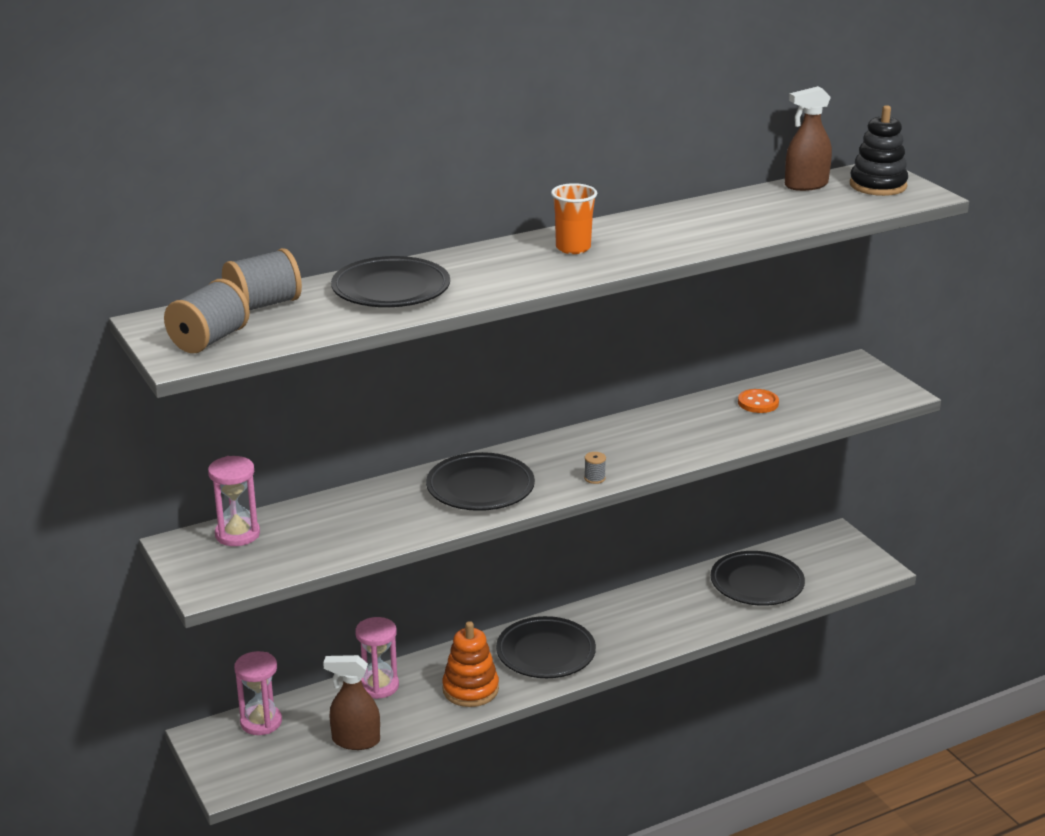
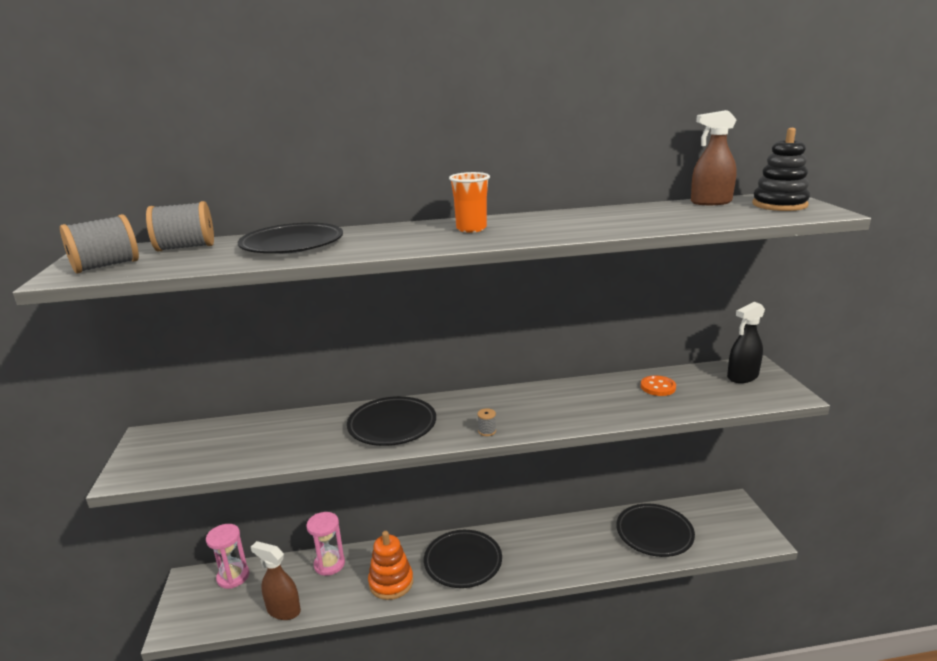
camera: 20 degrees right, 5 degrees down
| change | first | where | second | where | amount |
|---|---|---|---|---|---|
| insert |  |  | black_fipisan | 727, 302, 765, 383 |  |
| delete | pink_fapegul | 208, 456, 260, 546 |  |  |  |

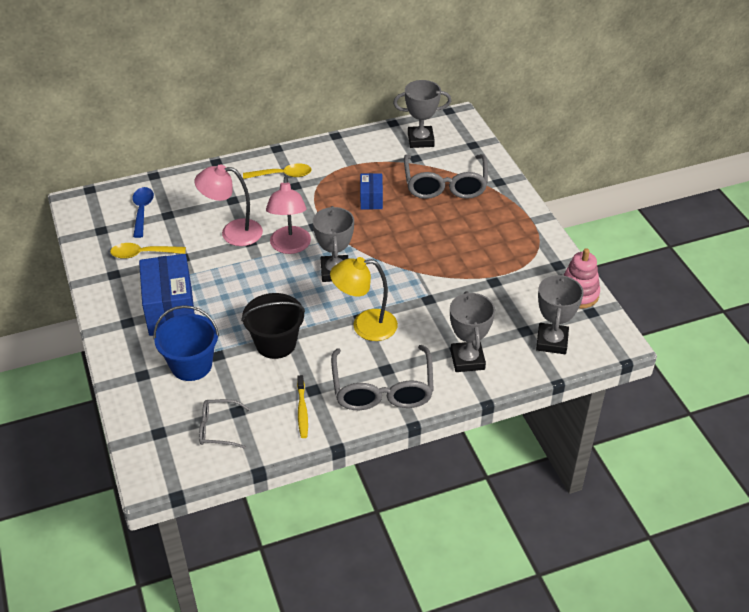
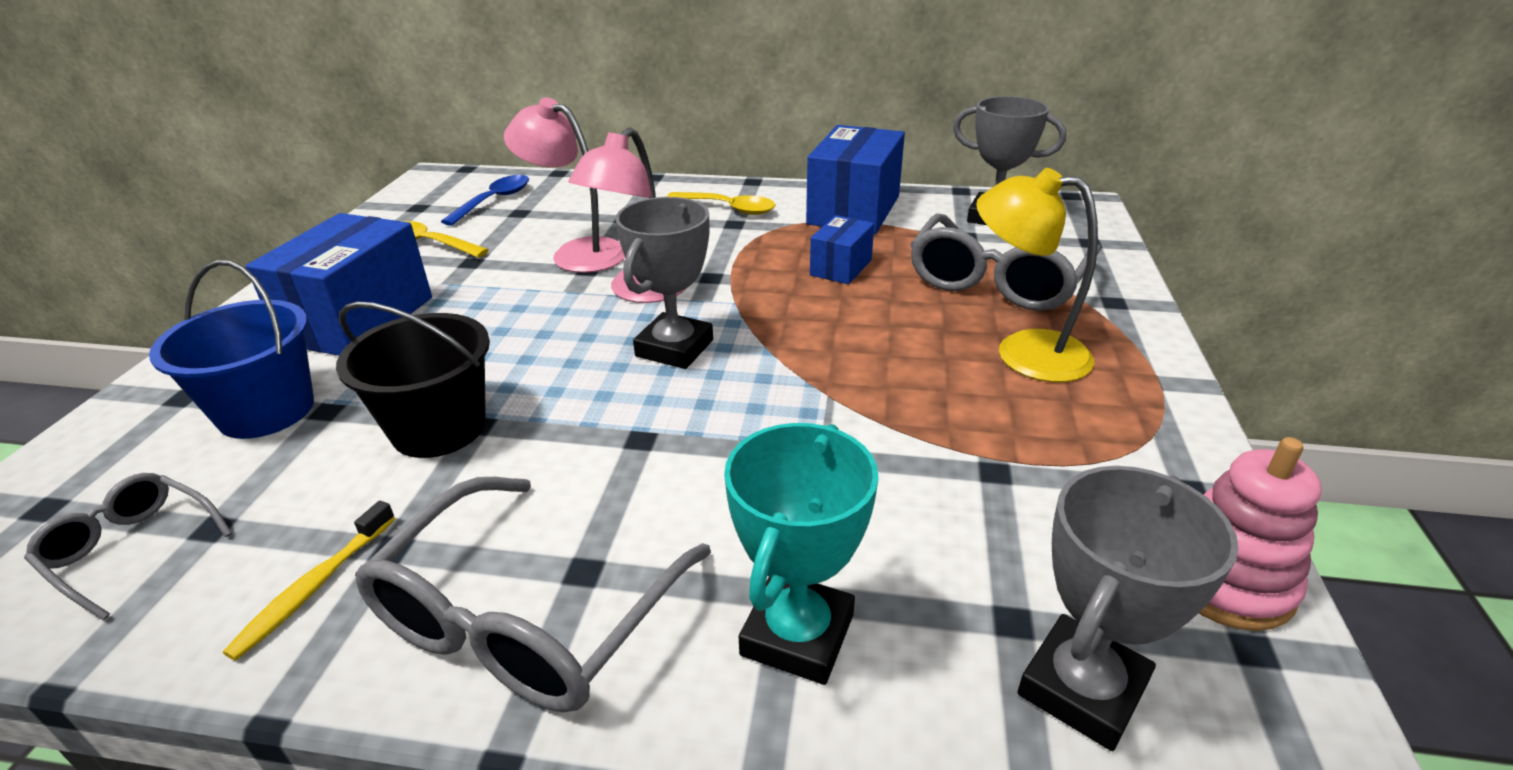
camera: 30 degrees right, 10 degrees down
| change | first | where | second | where | amount |
|---|---|---|---|---|---|
| recolor | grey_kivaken | 450, 291, 495, 372 | turquoise_kivaken | 724, 423, 879, 685 |  |
| insert |  |  | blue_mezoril | 806, 125, 905, 234 |  |
| move | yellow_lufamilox | 330, 257, 398, 341 |  | 976, 168, 1098, 382 |  |

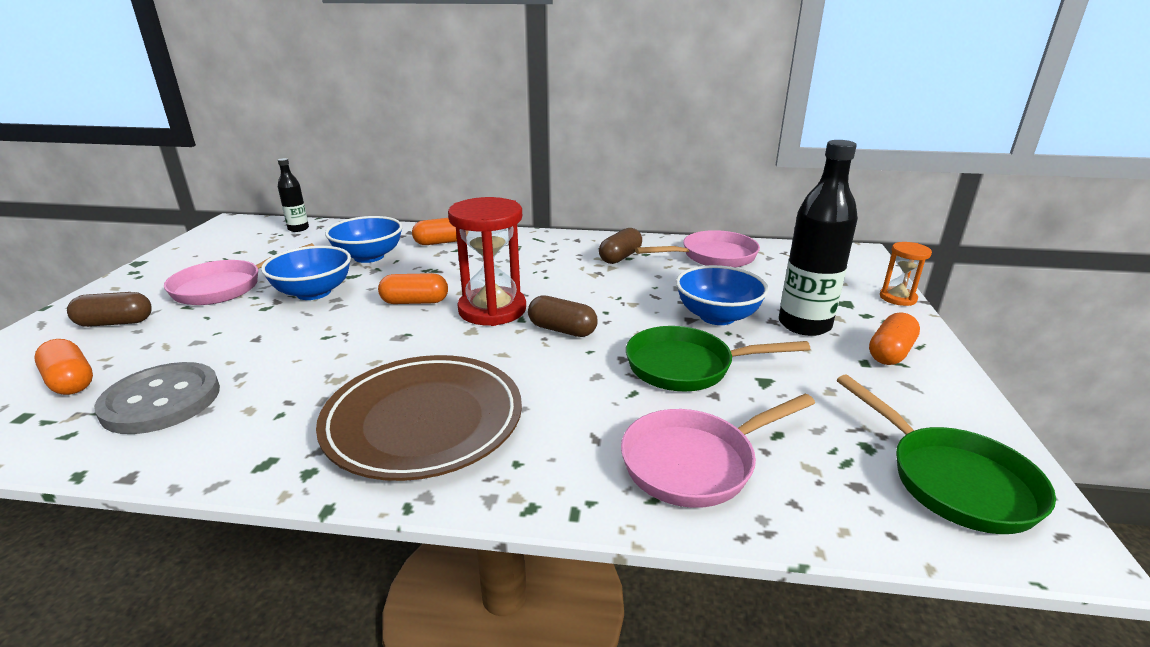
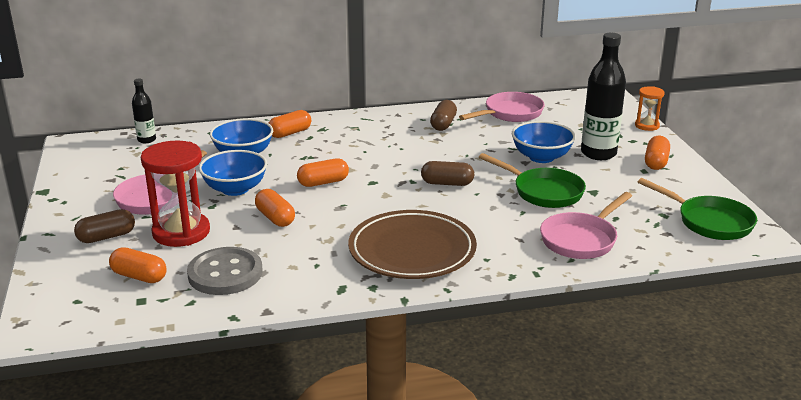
camera: 20 degrees left, 0 degrees up
| change | first | where | second | where | amount |
|---|---|---|---|---|---|
| move | red_fapegul | 448, 197, 526, 326 |  | 141, 141, 210, 247 |  |
| insert |  |  | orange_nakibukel | 255, 189, 295, 227 |  |
| rotate | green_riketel | 626, 326, 810, 391 |  | 479, 153, 586, 208 | 120 degrees counterclockwise |

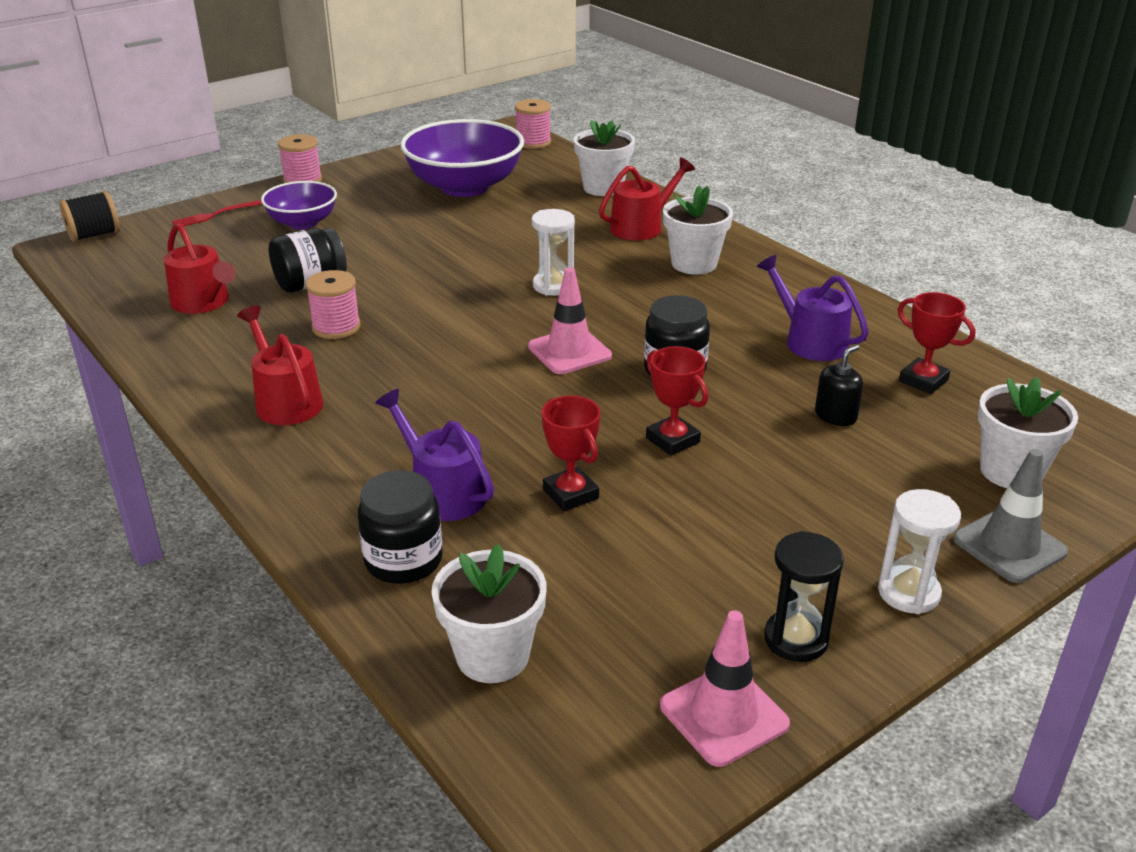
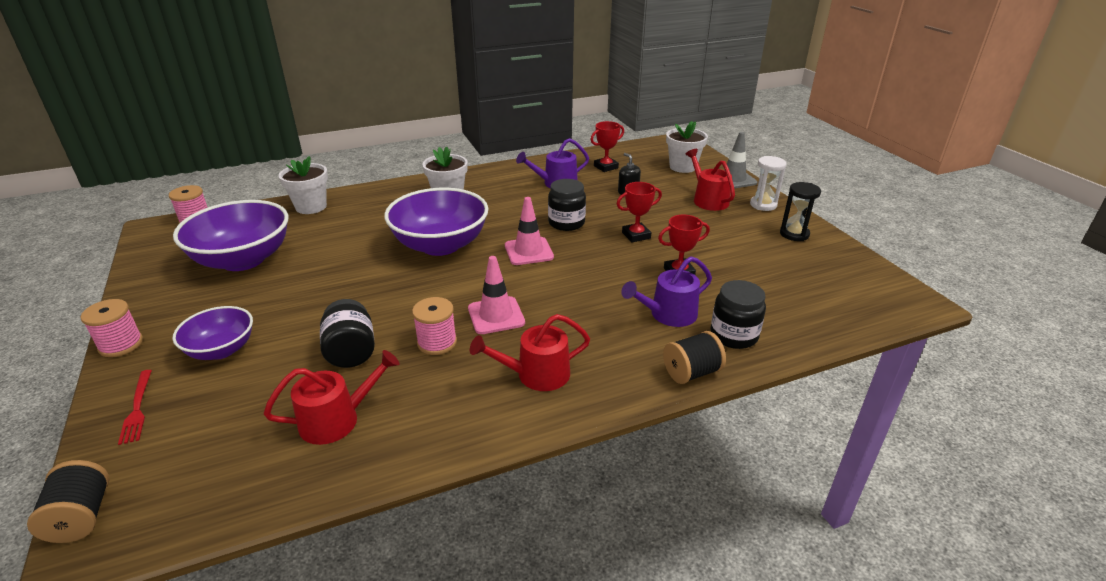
camera: 75 degrees left, 0 degrees up
| change | first | where | second | where | amount |
|---|---|---|---|---|---|
| replace | white_fapegul | 532, 209, 575, 296 | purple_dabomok | 384, 188, 488, 256 |  |
| move | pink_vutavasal | 660, 610, 790, 767 |  | 468, 256, 525, 334 |  |
| insert |  |  | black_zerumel | 663, 331, 726, 384 |  |
| move | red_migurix | 599, 157, 695, 240 |  | 686, 149, 735, 211 |  |
| delete | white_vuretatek | 431, 544, 546, 683 |  |  |  |

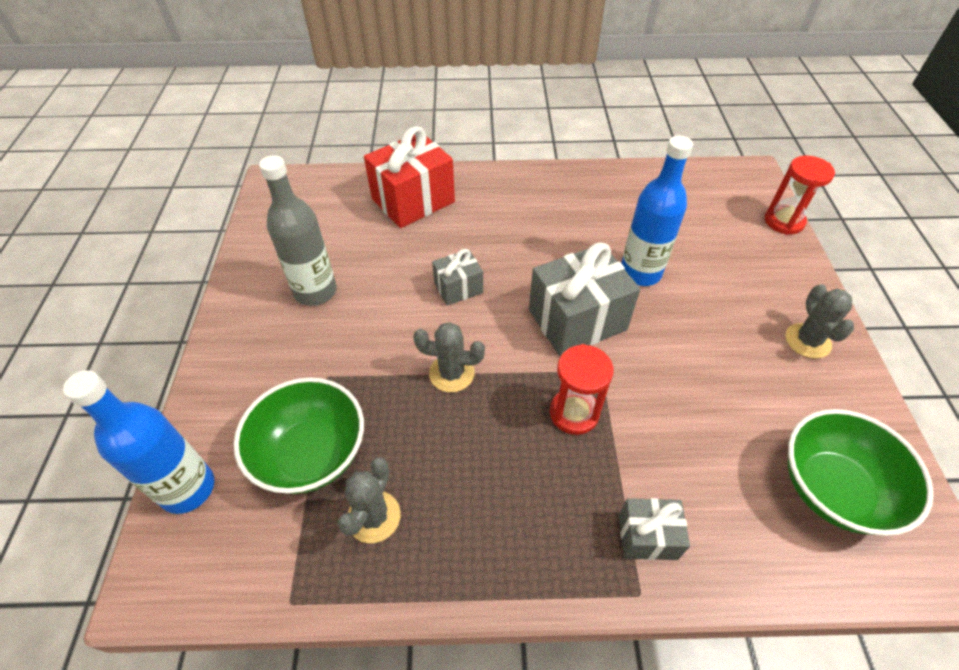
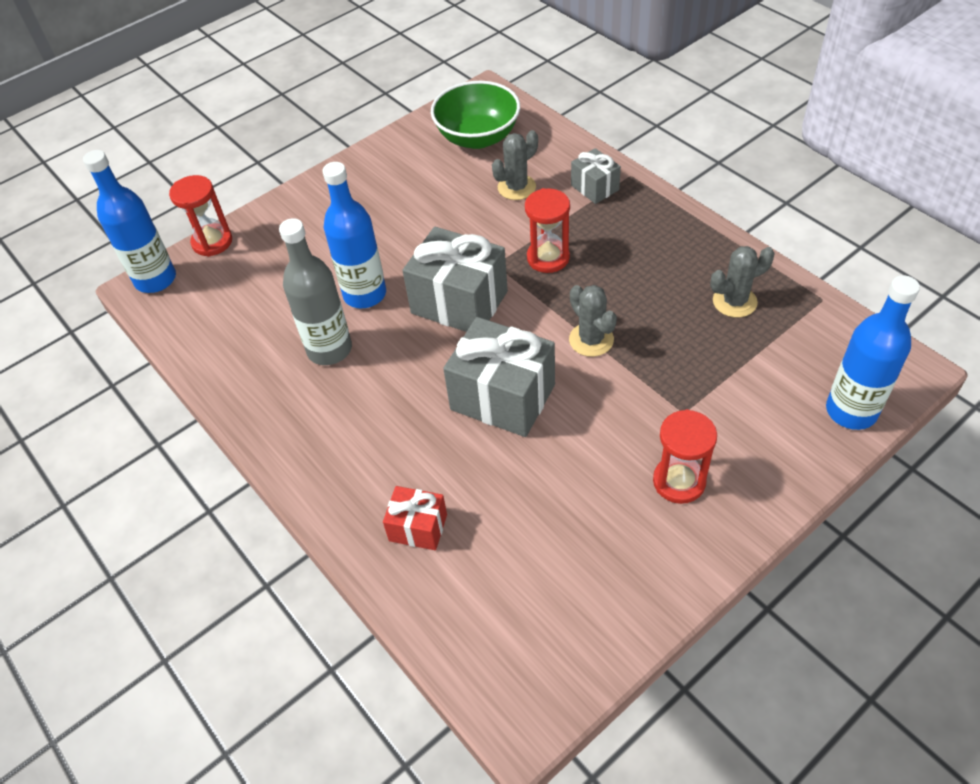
camera: 125 degrees left, 0 degrees up
| change | first | where | second | where | amount |
|---|---|---|---|---|---|
| insert |  |  | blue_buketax | 83, 150, 176, 293 |  |
| move | grey_buketax | 259, 155, 337, 306 |  | 279, 218, 352, 365 |  |
| resize | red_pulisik | 364, 126, 455, 228 |  | 383, 486, 447, 550 | x0.54 |
| resize | grey_pulisik | 432, 249, 483, 306 |  | 443, 317, 555, 437 | x1.87 |
| move | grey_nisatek | 786, 284, 854, 358 |  | 492, 130, 538, 200 |  |
| insert |  |  | red_fapegul | 653, 409, 717, 504 |  |
| delete | green_dabomok | 234, 377, 364, 494 |  |  |  |

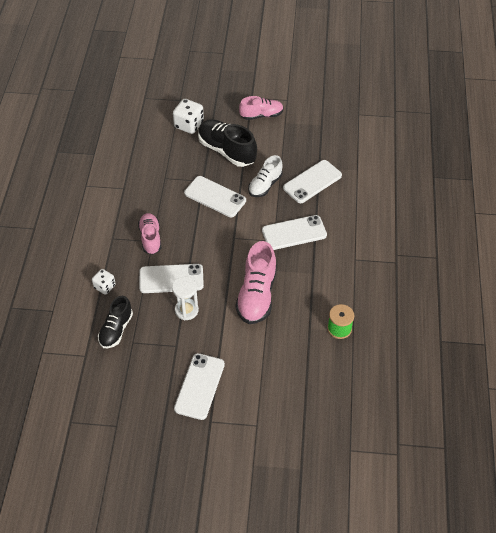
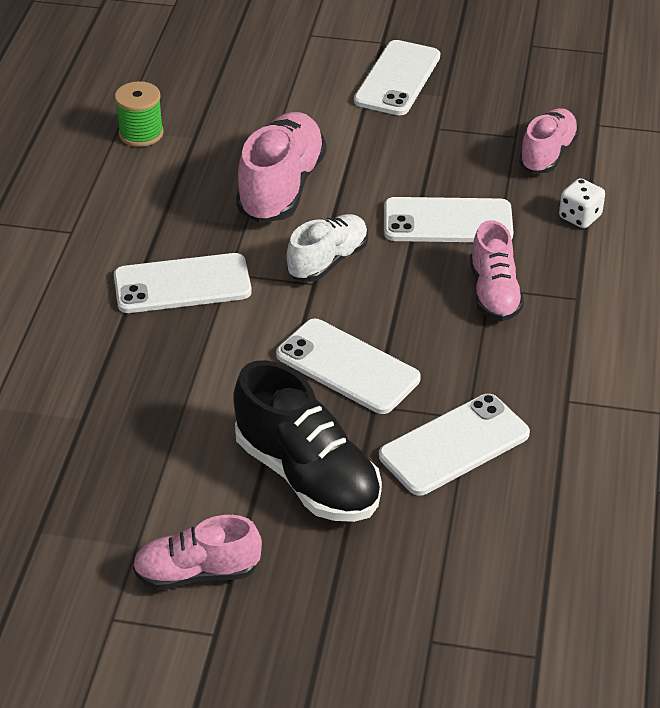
camera: 175 degrees left, 10 degrees down
| change | first | where | second | where | amount |
|---|---|---|---|---|---|
| move | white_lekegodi | 248, 155, 283, 197 |  | 287, 214, 368, 282 |  |
| move | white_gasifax | 283, 160, 342, 203 |  | 379, 394, 530, 496 |  |
| recolor | black_lekegodi | 98, 296, 133, 348 | pink_lekegodi | 519, 108, 579, 173 |  |
| delete | white_fapegul | 172, 277, 199, 320 |  |  |  |
| delete | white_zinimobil | 173, 99, 204, 134 |  |  |  |

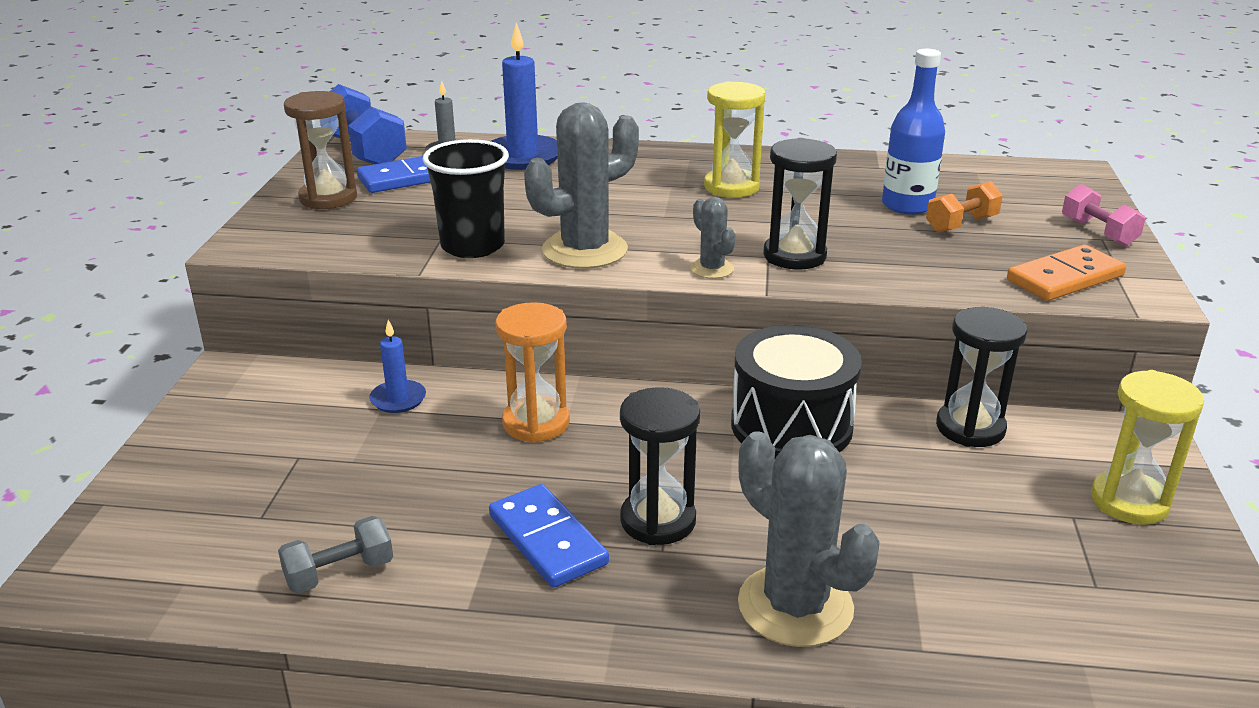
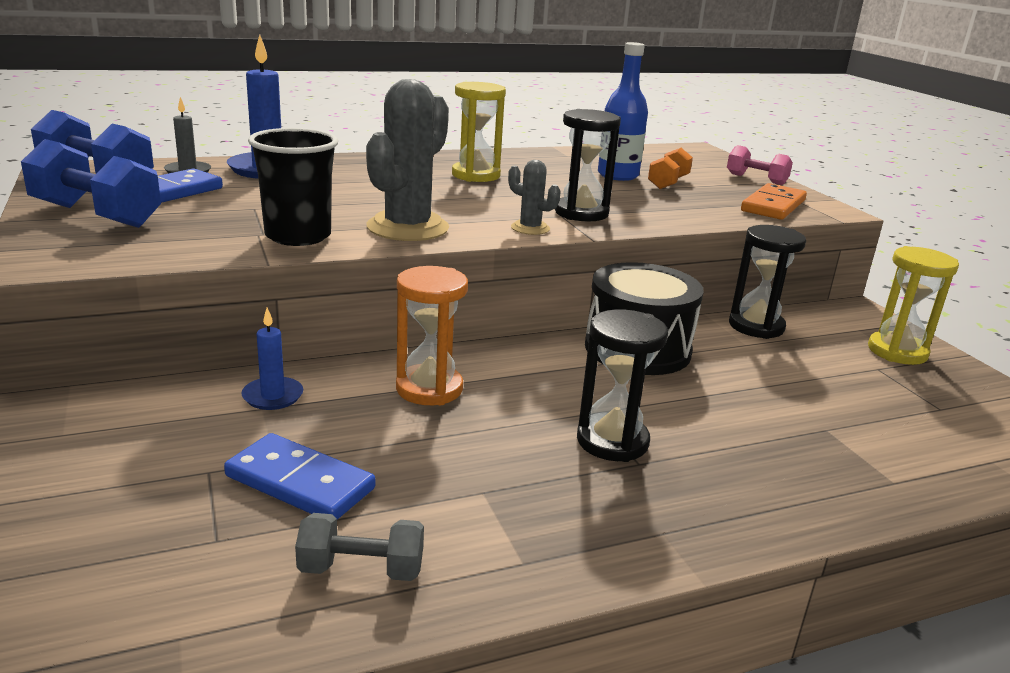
camera: 30 degrees left, 5 degrees down
| change | first | where | second | where | amount |
|---|---|---|---|---|---|
| replace | brown_fapegul | 284, 91, 357, 209 | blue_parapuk | 21, 139, 161, 228 |  |
| move | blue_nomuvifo | 489, 484, 609, 588 |  | 224, 433, 375, 520 |  |
| rotate | grey_parapuk | 278, 516, 393, 593 |  | 295, 513, 424, 581 | 60 degrees clockwise |
| delete | grey_nisatek | 738, 431, 880, 647 |  |  |  |

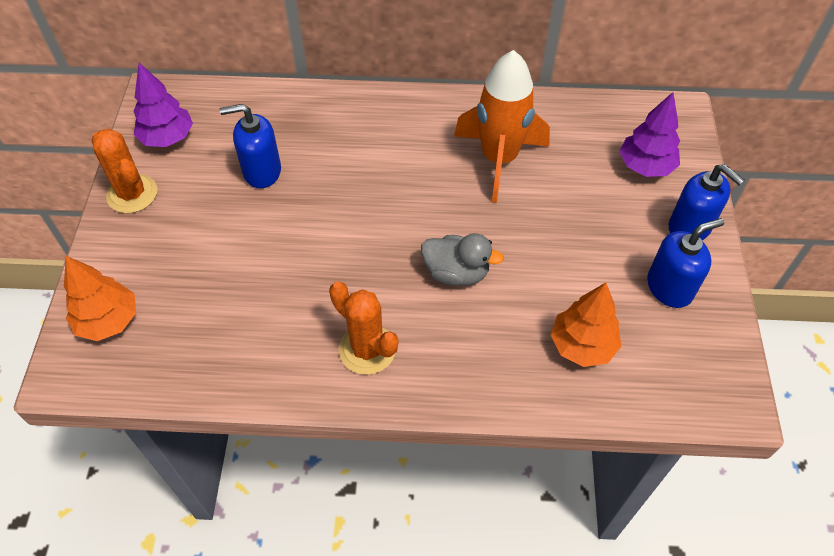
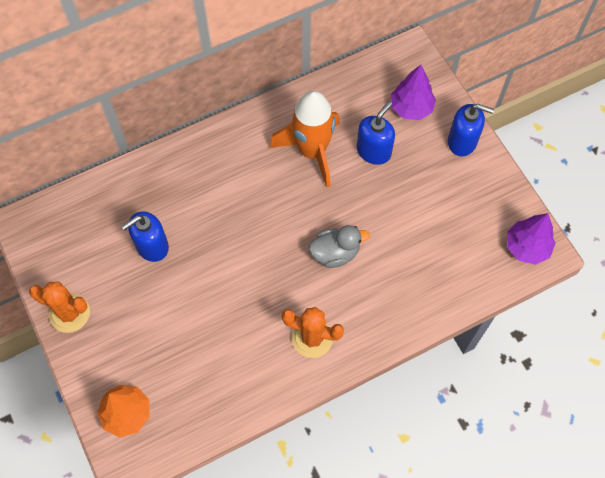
camera: 30 degrees left, 10 degrees up
| change | first | where | second | where | amount |
|---|---|---|---|---|---|
| move | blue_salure | 647, 218, 724, 308 |  | 357, 101, 395, 165 |  |
| move | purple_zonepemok | 133, 63, 193, 147 |  | 507, 213, 556, 265 |  |
| delete | orange_zonepemok | 551, 283, 622, 367 |  |  |  |

